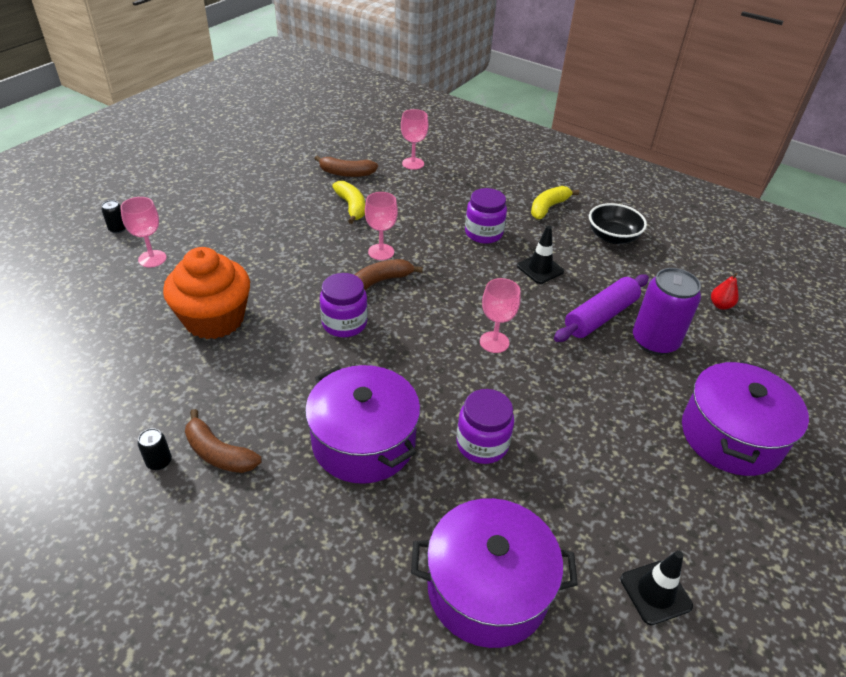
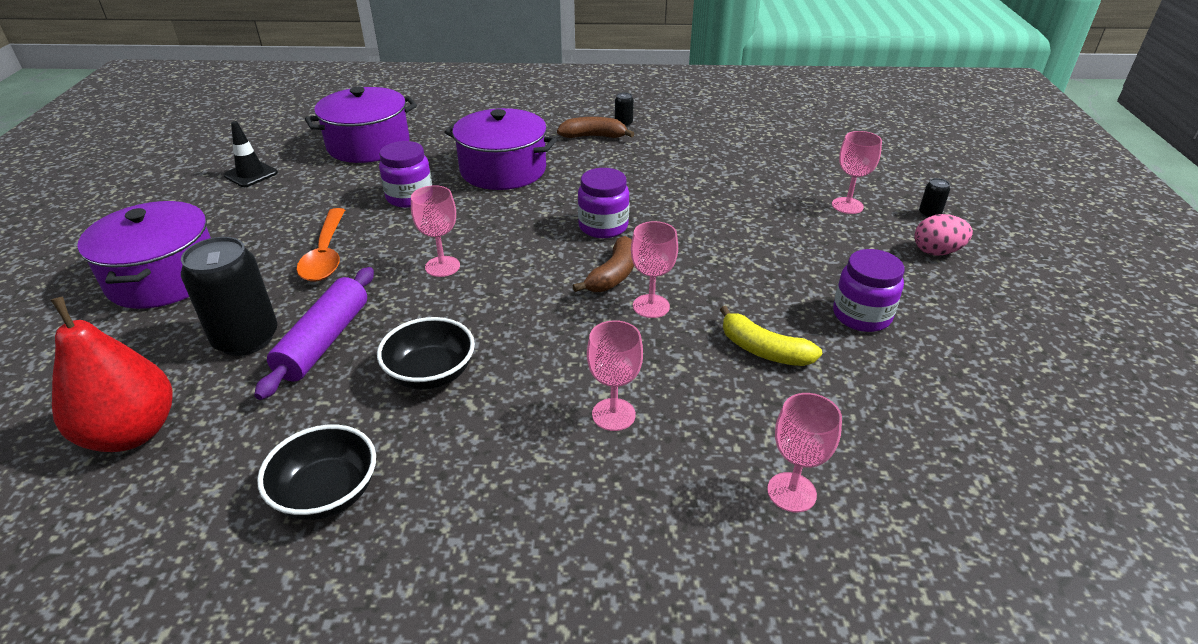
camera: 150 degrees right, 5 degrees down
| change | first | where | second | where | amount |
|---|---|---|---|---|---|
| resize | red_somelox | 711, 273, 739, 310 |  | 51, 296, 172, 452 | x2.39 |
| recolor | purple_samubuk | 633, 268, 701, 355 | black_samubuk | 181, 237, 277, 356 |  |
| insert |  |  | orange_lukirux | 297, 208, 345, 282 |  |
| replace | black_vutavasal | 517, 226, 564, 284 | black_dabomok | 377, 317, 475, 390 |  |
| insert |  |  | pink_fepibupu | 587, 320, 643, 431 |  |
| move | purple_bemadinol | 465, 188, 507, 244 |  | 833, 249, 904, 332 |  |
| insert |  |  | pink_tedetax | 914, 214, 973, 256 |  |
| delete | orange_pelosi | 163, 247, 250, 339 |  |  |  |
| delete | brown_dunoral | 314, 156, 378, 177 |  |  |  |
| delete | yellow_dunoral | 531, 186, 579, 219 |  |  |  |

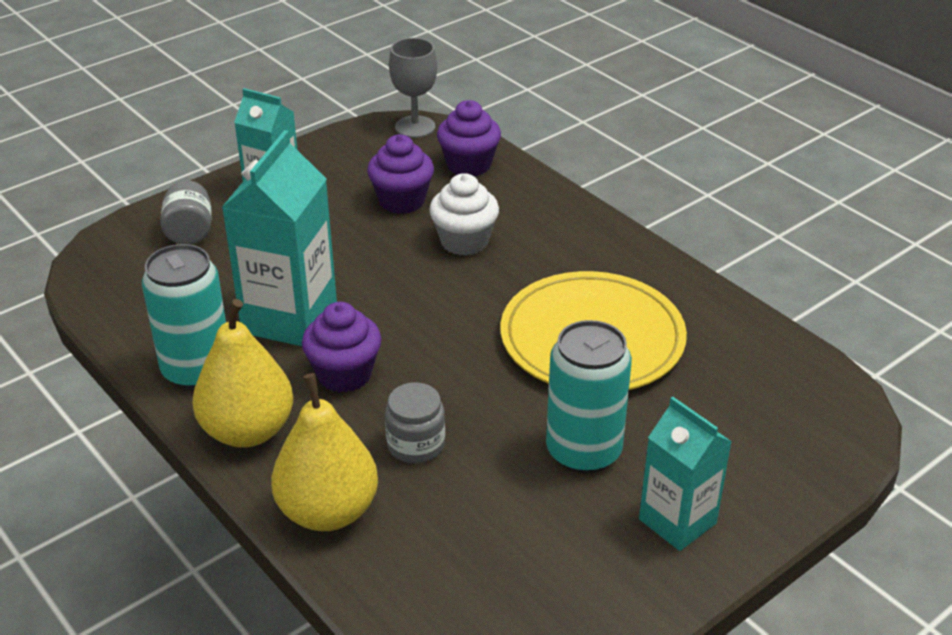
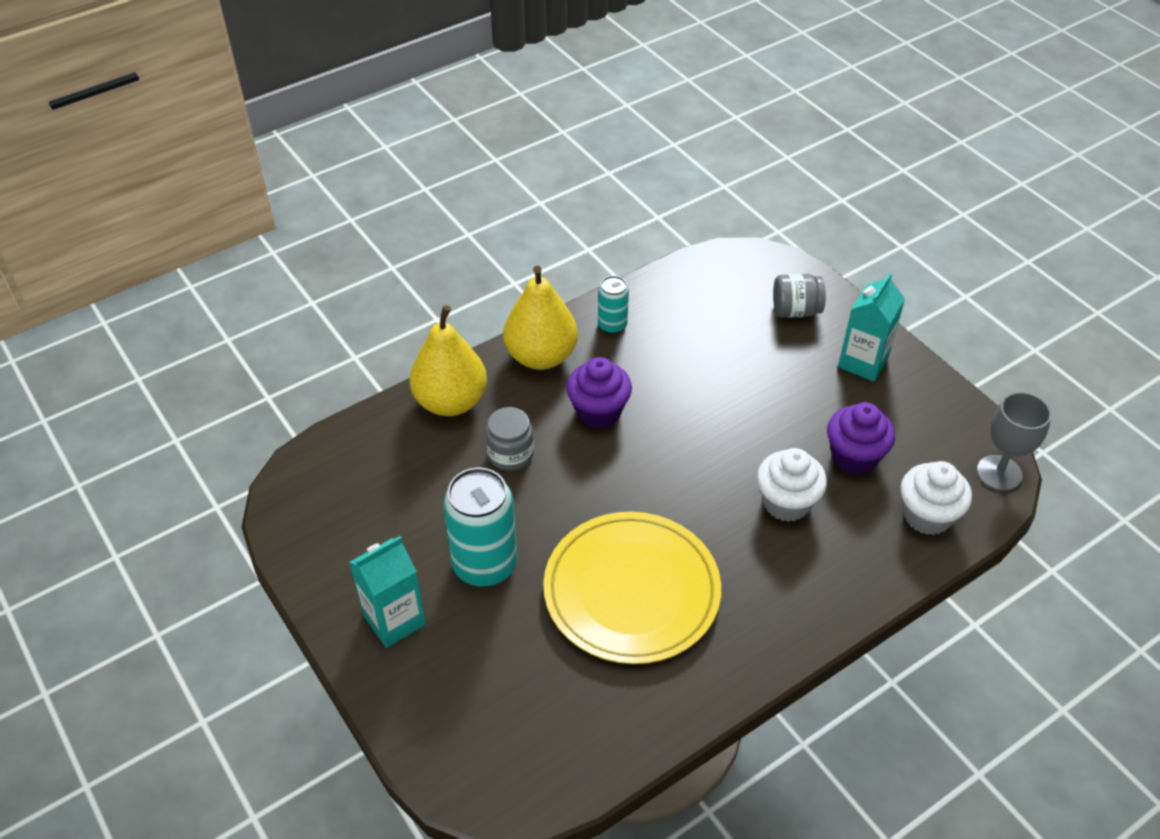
camera: 95 degrees right, 10 degrees up
| change | first | where | second | where | amount |
|---|---|---|---|---|---|
| resize | turquoise_samubuk | 142, 244, 226, 389 |  | 598, 276, 629, 334 | x0.54 |
| recolor | purple_pelosi | 437, 100, 501, 176 | white_pelosi | 901, 461, 972, 535 |  |
| delete | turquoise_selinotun | 222, 130, 337, 346 |  |  |  |

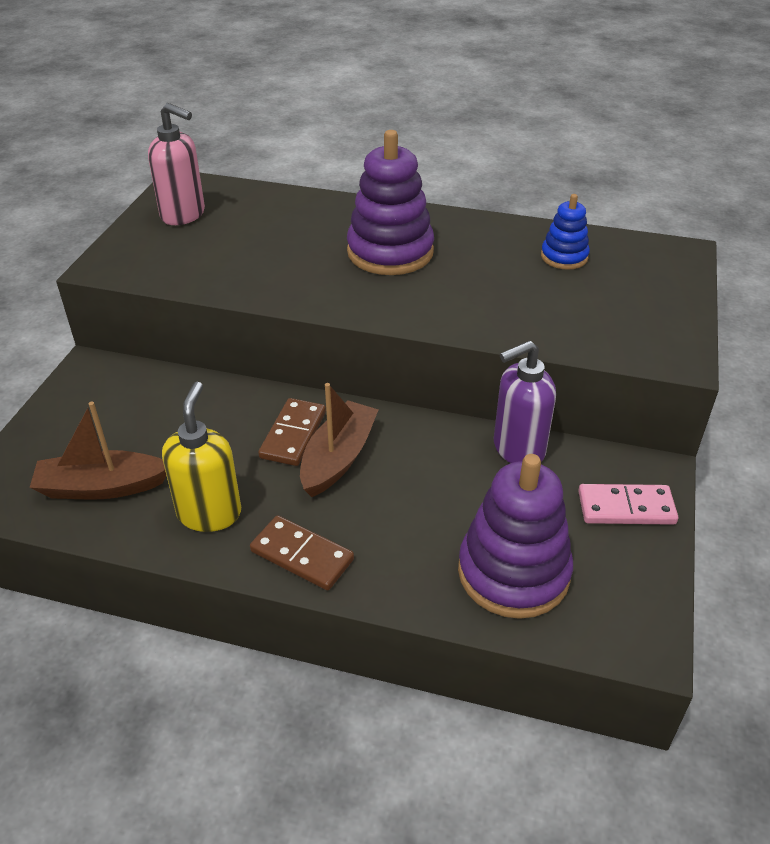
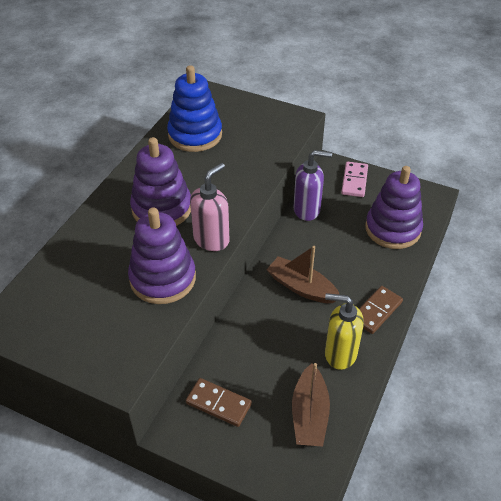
camera: 80 degrees left, 5 degrees up
| change | first | where | second | where | amount |
|---|---|---|---|---|---|
| insert |  |  | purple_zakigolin | 128, 207, 196, 304 |  |
| resize | blue_zakigolin | 541, 194, 590, 270 |  | 167, 65, 222, 152 | x1.86 |
| move | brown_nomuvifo | 258, 398, 326, 466 |  | 186, 378, 252, 427 |  |
| move | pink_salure | 148, 103, 205, 225 |  | 190, 163, 229, 251 |  |
| rotate | purple_salure | 494, 341, 556, 463 |  | 293, 150, 332, 221 | 75 degrees counterclockwise |

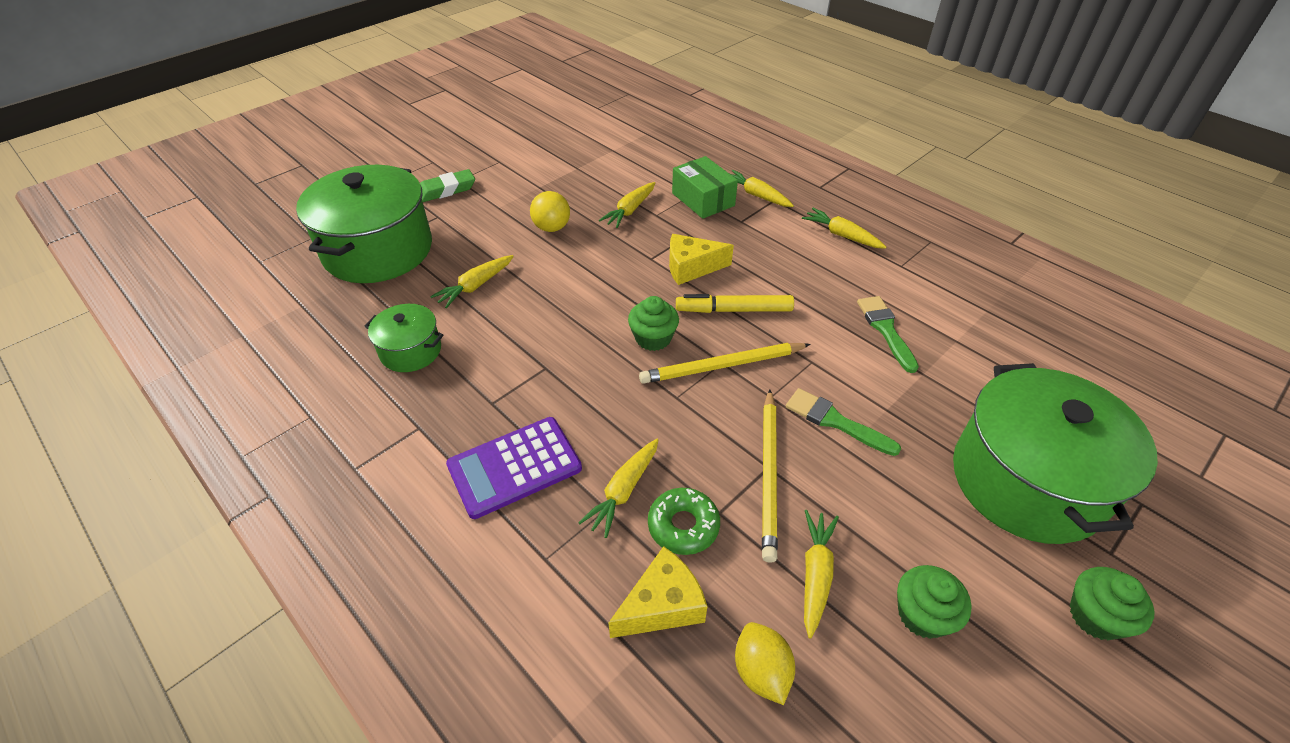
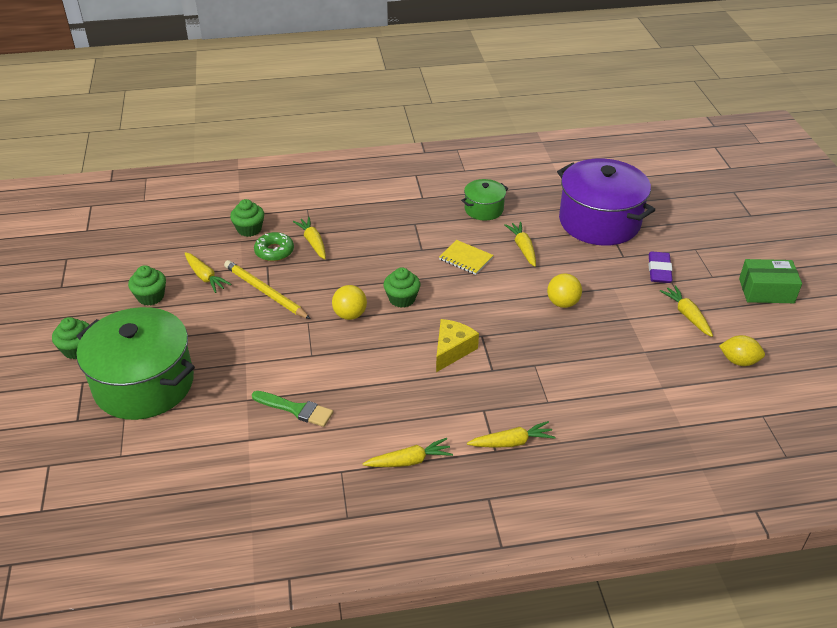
camera: 125 degrees right, 5 degrees down
| change | first | where | second | where | amount |
|---|---|---|---|---|---|
| replace | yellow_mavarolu | 609, 546, 708, 638 | green_pelosi | 230, 199, 264, 237 |  |
| replace | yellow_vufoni | 639, 343, 811, 384 | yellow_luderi | 332, 285, 367, 320 |  |
| insert |  |  | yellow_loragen | 439, 240, 493, 275 |  |
| recolor | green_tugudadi | 296, 165, 432, 283 | purple_tugudadi | 557, 158, 655, 246 |  |
| recolor | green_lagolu | 420, 169, 475, 202 | purple_lagolu | 649, 252, 673, 283 |  |
| move | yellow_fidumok | 599, 182, 655, 228 |  | 660, 285, 713, 337 |  |
| move | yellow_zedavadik | 735, 622, 795, 705 |  | 719, 335, 765, 366 |  |
| move | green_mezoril | 672, 156, 738, 219 |  | 739, 259, 802, 303 |  |
| delete | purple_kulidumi | 446, 417, 582, 519 |  |  |  |
| delete | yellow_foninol | 676, 294, 794, 313 |  |  |  |
| delete | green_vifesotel | 786, 388, 901, 456 |  |  |  |

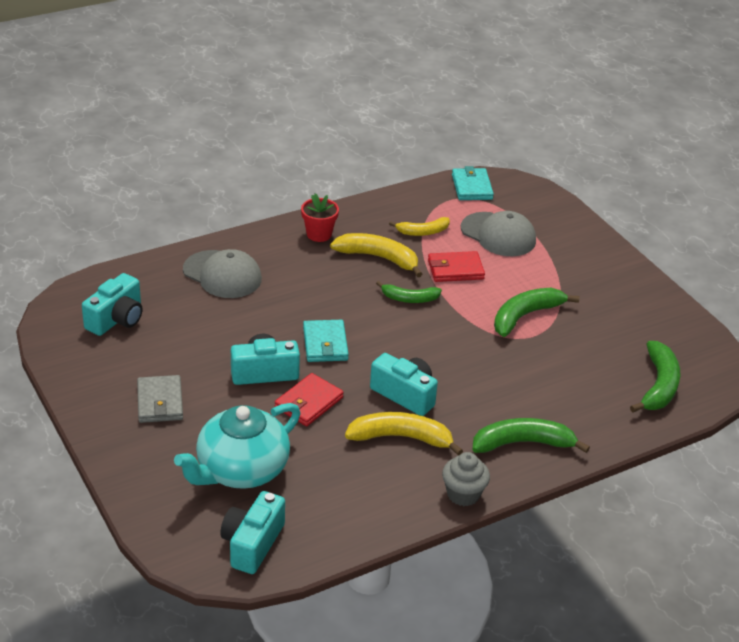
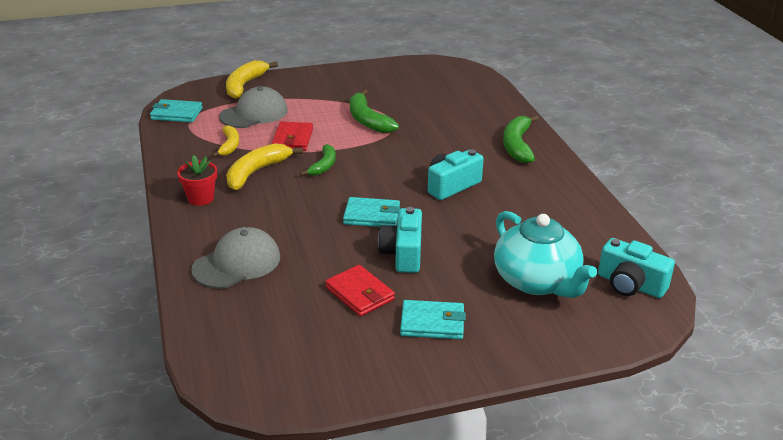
camera: 75 degrees left, 5 degrees down
| change | first | where | second | where | amount |
|---|---|---|---|---|---|
| move | yellow_dunoral | 345, 412, 463, 456 |  | 226, 60, 278, 99 |  |
| move | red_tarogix | 275, 373, 344, 426 |  | 325, 265, 395, 316 |  |
| recolor | grey_tarogix | 137, 375, 183, 423 | turquoise_tarogix | 400, 300, 466, 340 |  |
| delete | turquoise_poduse | 82, 273, 143, 336 |  |  |  |
| delete | grey_pelosi | 442, 452, 490, 506 |  |  |  |
| delete | green_dunoral | 630, 341, 680, 412 |  |  |  |

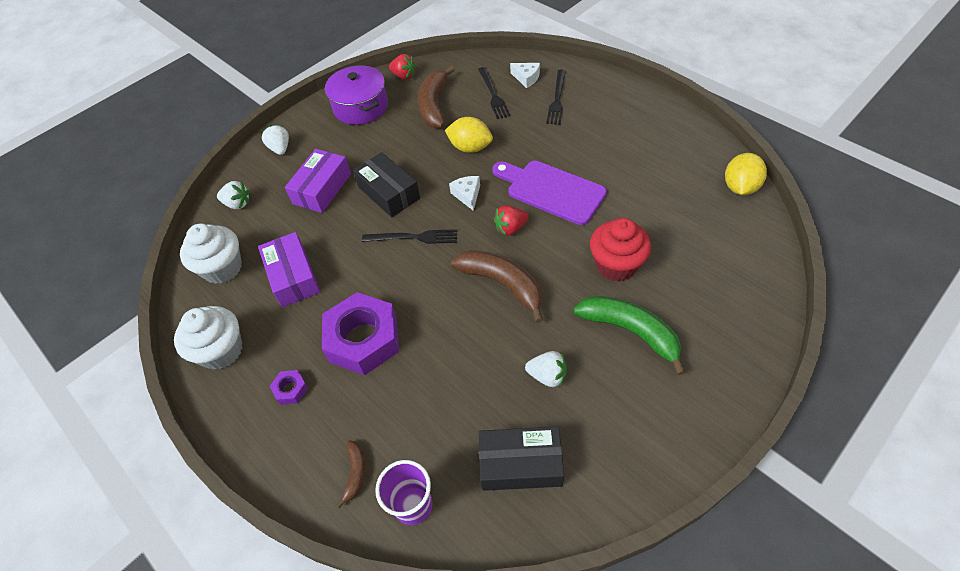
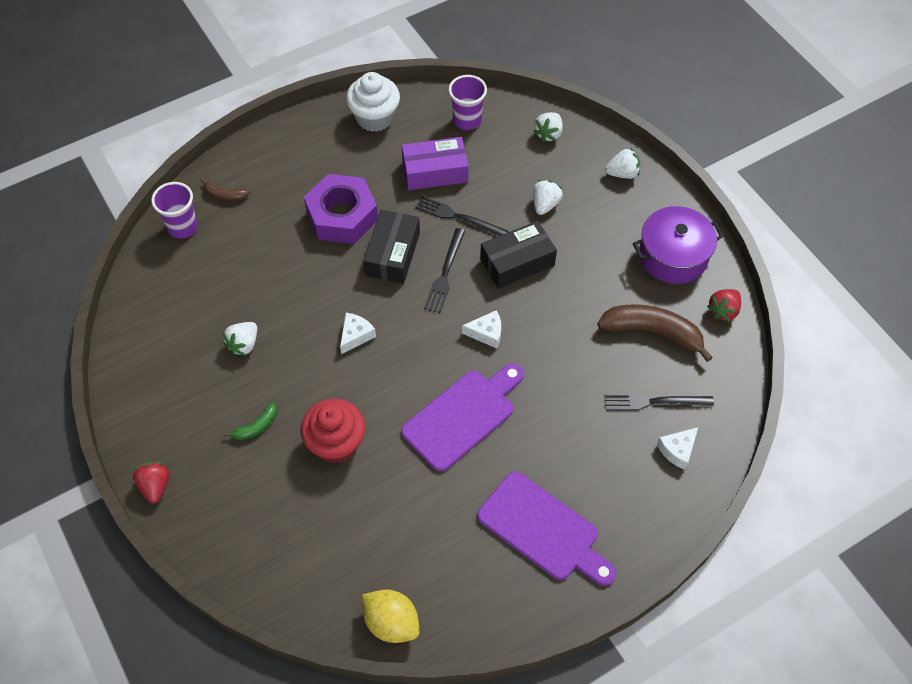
camera: 100 degrees right, 5 degrees up
| change | first | where | second | where | amount |
|---|---|---|---|---|---|
| move | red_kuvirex | 494, 205, 529, 236 |  | 133, 462, 169, 504 |  |
| resize | green_dunoral | 573, 296, 686, 375 |  | 224, 402, 277, 440 | x0.49 |
| replace | brown_dunoral | 451, 250, 543, 323 | white_mavarolu | 340, 313, 376, 354 |  |
| move | black_mezoril | 479, 426, 564, 491 |  | 363, 210, 420, 284 |  |
| move | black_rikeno | 546, 70, 566, 125 |  | 415, 196, 509, 236 |  |
| replace | white_pelosi | 180, 223, 242, 284 | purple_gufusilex | 449, 75, 487, 130 |  |
| insert |  |  | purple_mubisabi | 477, 471, 616, 586 |  |
| replace | purple_mezoril | 285, 149, 351, 213 | white_kuvirex | 533, 180, 563, 215 |  |
| delete | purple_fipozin | 270, 370, 308, 405 |  |  |  |
| delete | yellow_zedavadik | 445, 117, 493, 153 |  |  |  |

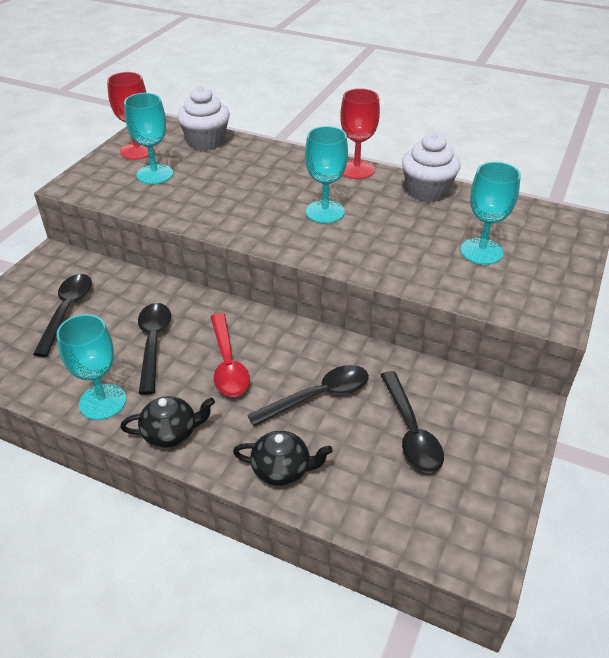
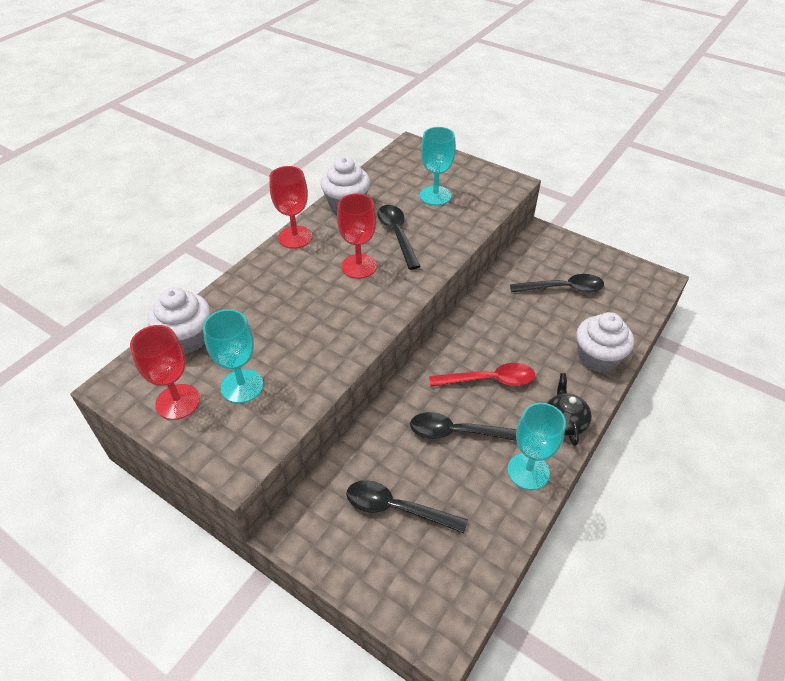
camera: 80 degrees left, 5 degrees up
| change | first | where | second | where | amount |
|---|---|---|---|---|---|
| recolor | turquoise_fepibupu | 305, 126, 348, 223 | red_fepibupu | 337, 194, 377, 279 |  |
| move | black_lukirux | 247, 365, 369, 426 |  | 377, 205, 421, 270 |  |
| replace | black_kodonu | 233, 431, 333, 486 | white_pelosi | 576, 312, 634, 373 |  |

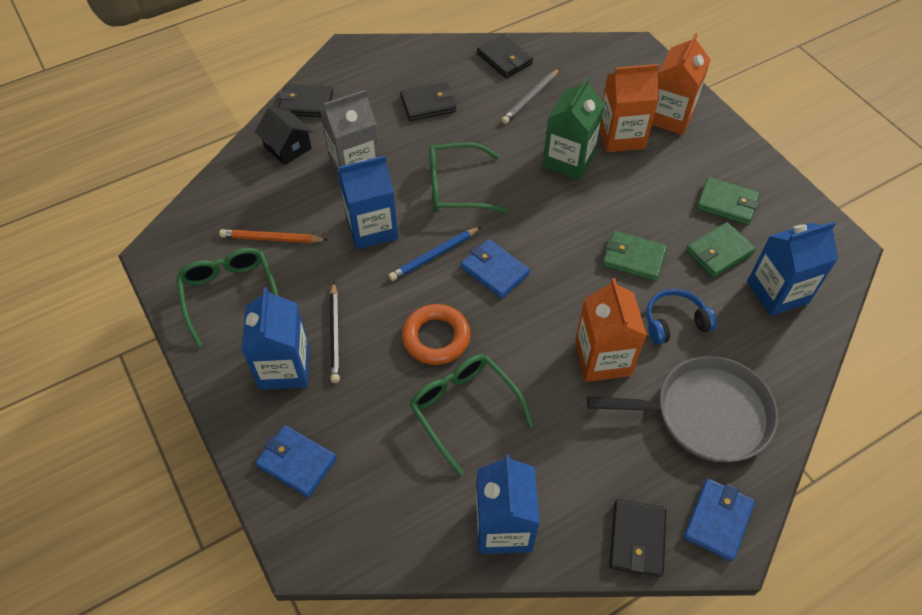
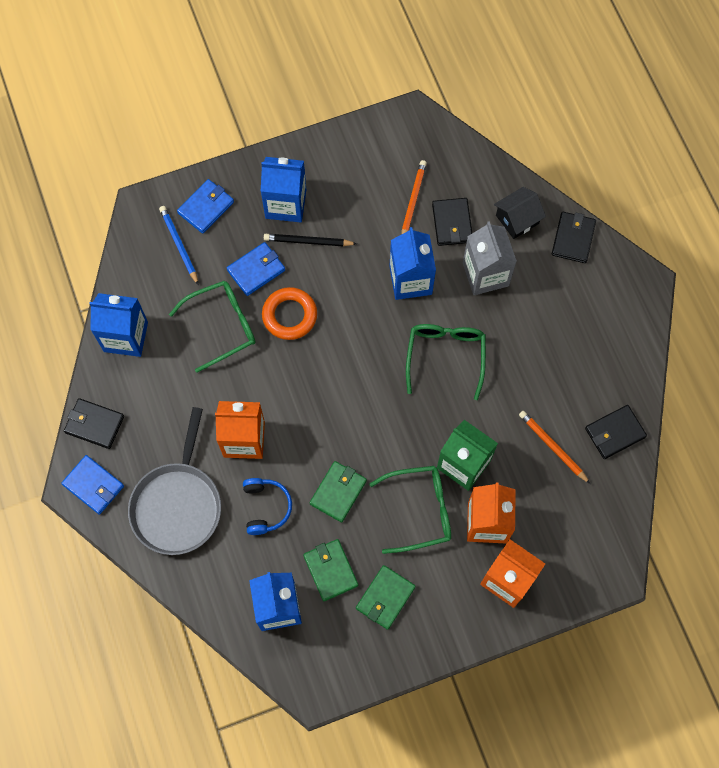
camera: 100 degrees right, 15 degrees up
| change | first | where | second | where | amount |
|---|---|---|---|---|---|
| move | blue_vufoni | 388, 227, 481, 281 |  | 159, 206, 198, 285 |  |
| move | blue_tarogix | 461, 239, 530, 299 |  | 227, 242, 285, 296 |  |
| move | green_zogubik | 176, 248, 279, 347 |  | 369, 466, 451, 554 |  |
| move | black_tarogix | 400, 82, 456, 121 |  | 432, 198, 472, 246 |  |
| recolor | grey_vufoni | 501, 68, 560, 124 | orange_vufoni | 519, 411, 590, 484 |  |

